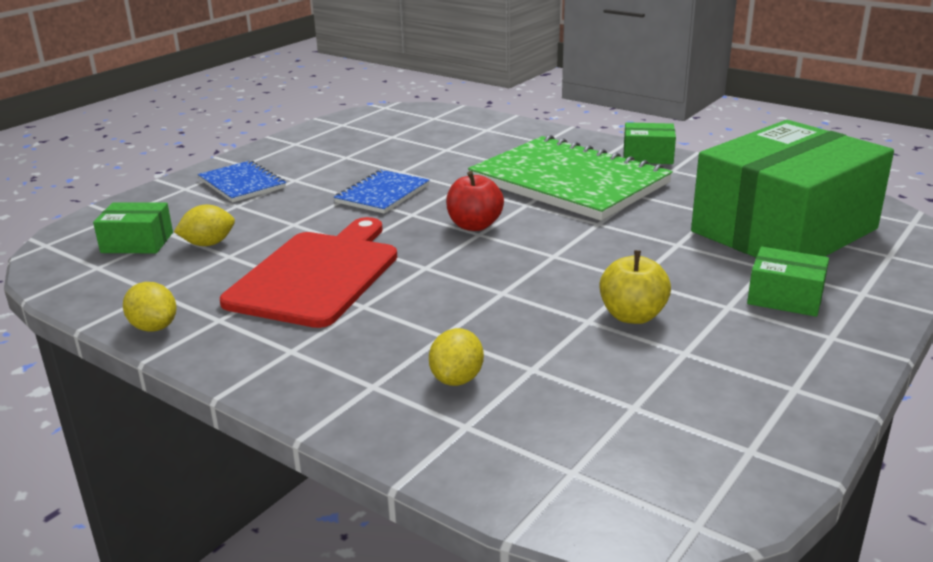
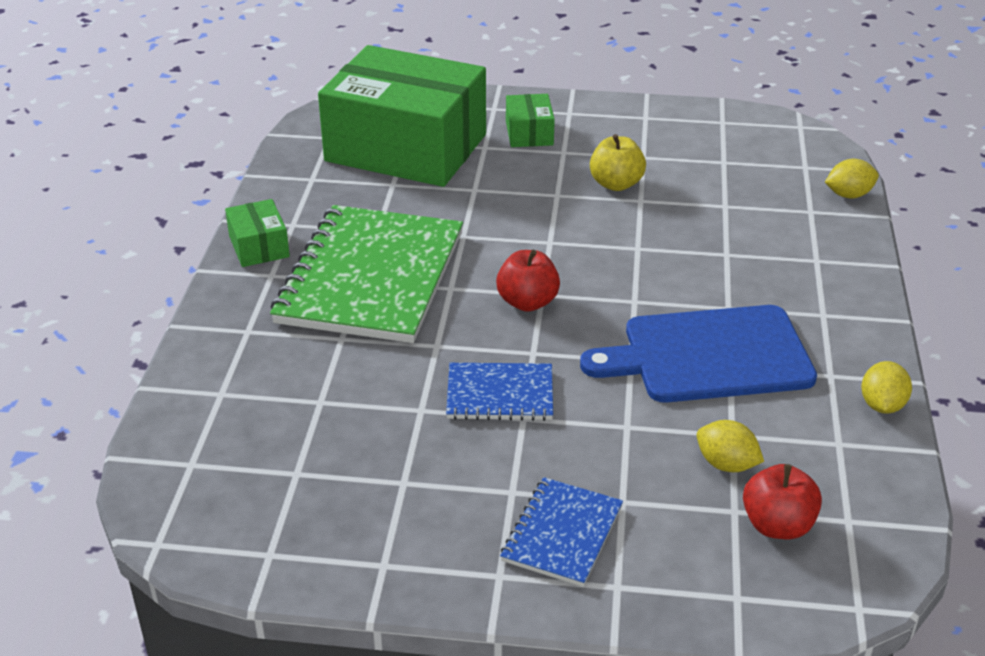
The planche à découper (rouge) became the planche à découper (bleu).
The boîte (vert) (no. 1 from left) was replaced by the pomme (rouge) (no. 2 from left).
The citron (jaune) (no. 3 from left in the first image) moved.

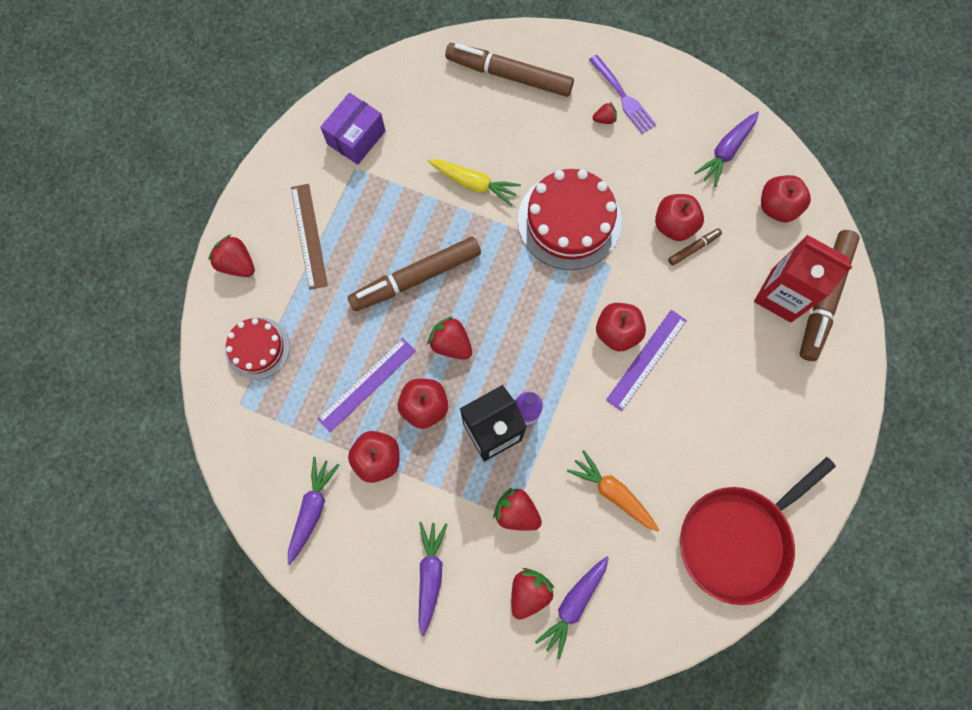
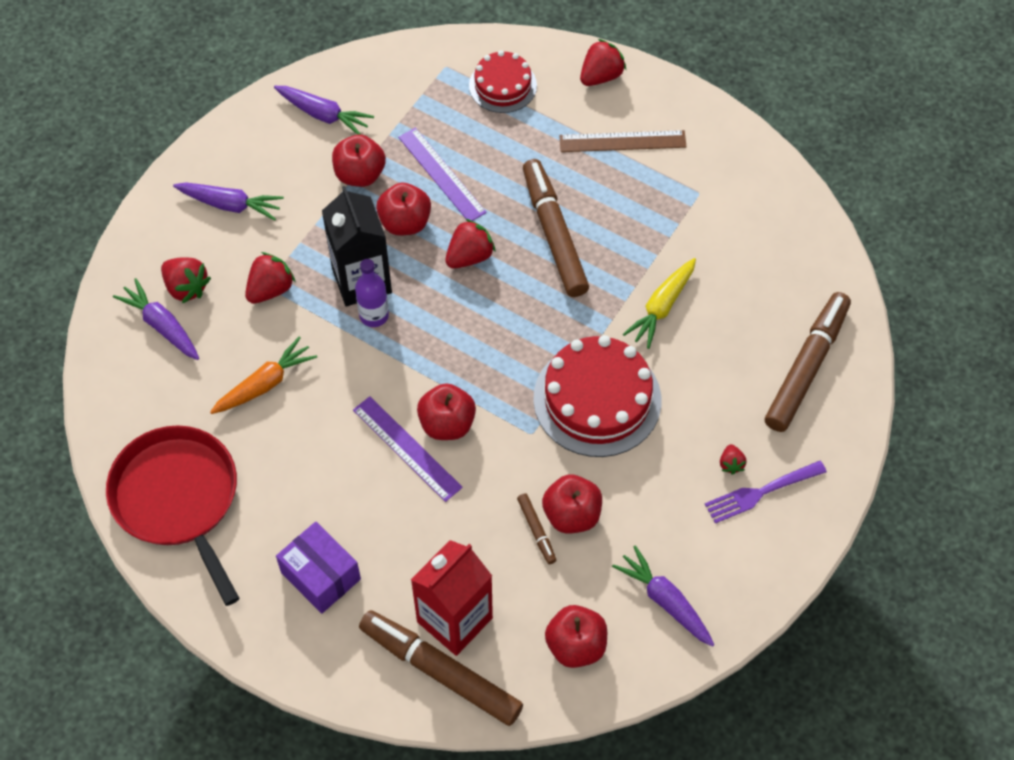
The boîte (violet) moved.

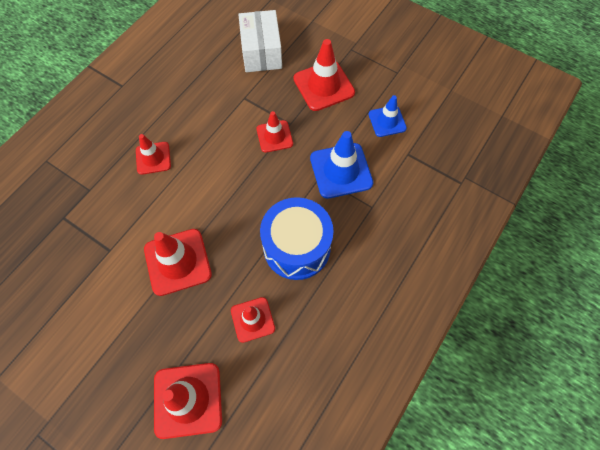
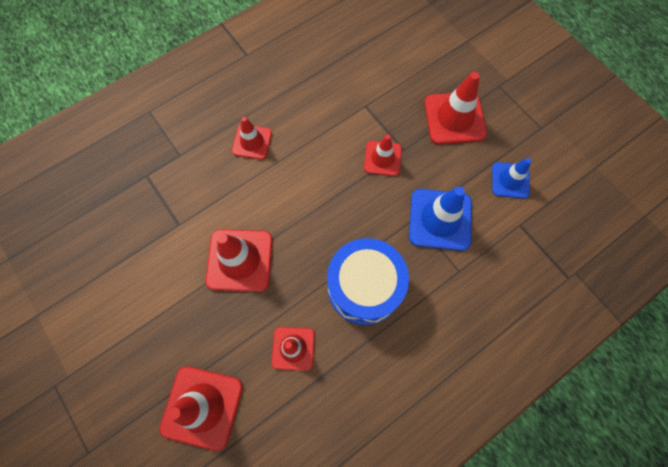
The boîte (blanc) disappeared.

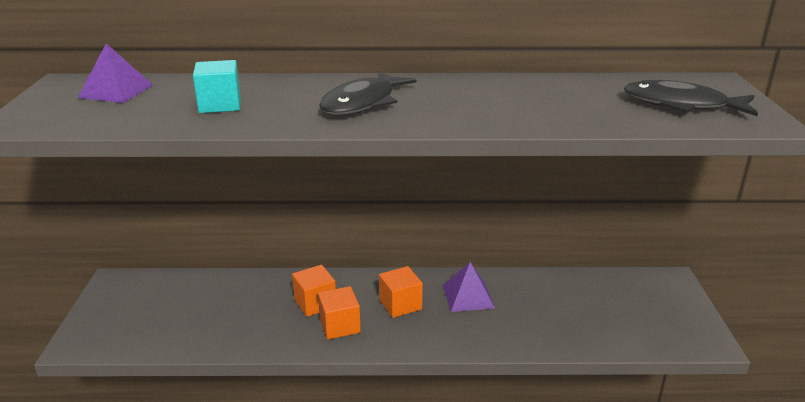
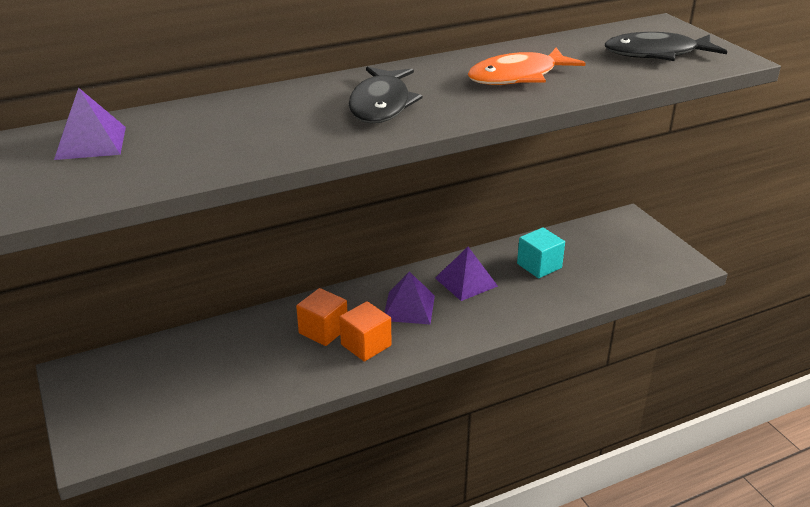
The cube (orange) (no. 3 from left) was replaced by the pyramide (violet) (no. 2 from left).
The poisson (orange) appeared.
The cube (turquoise) moved.

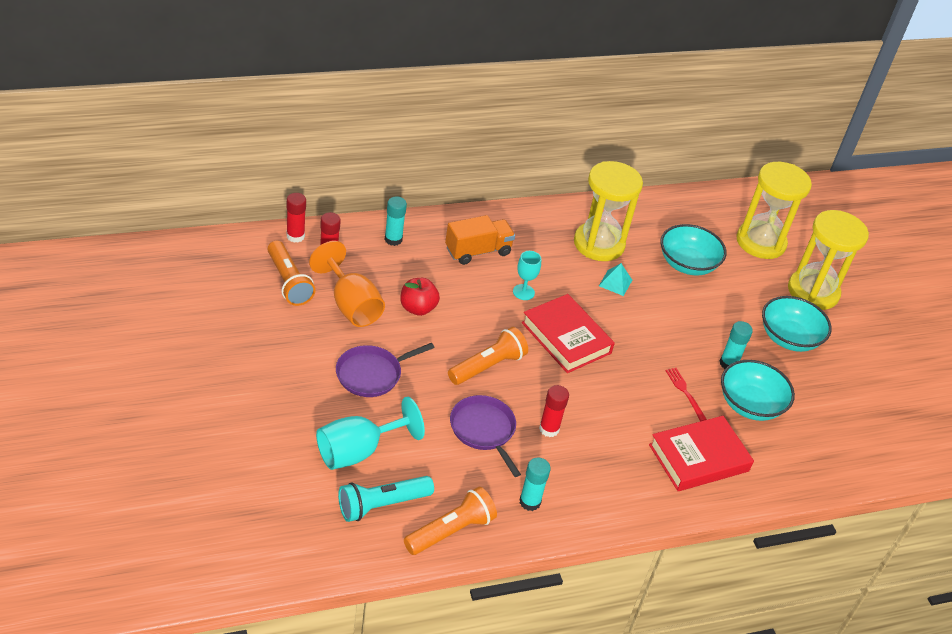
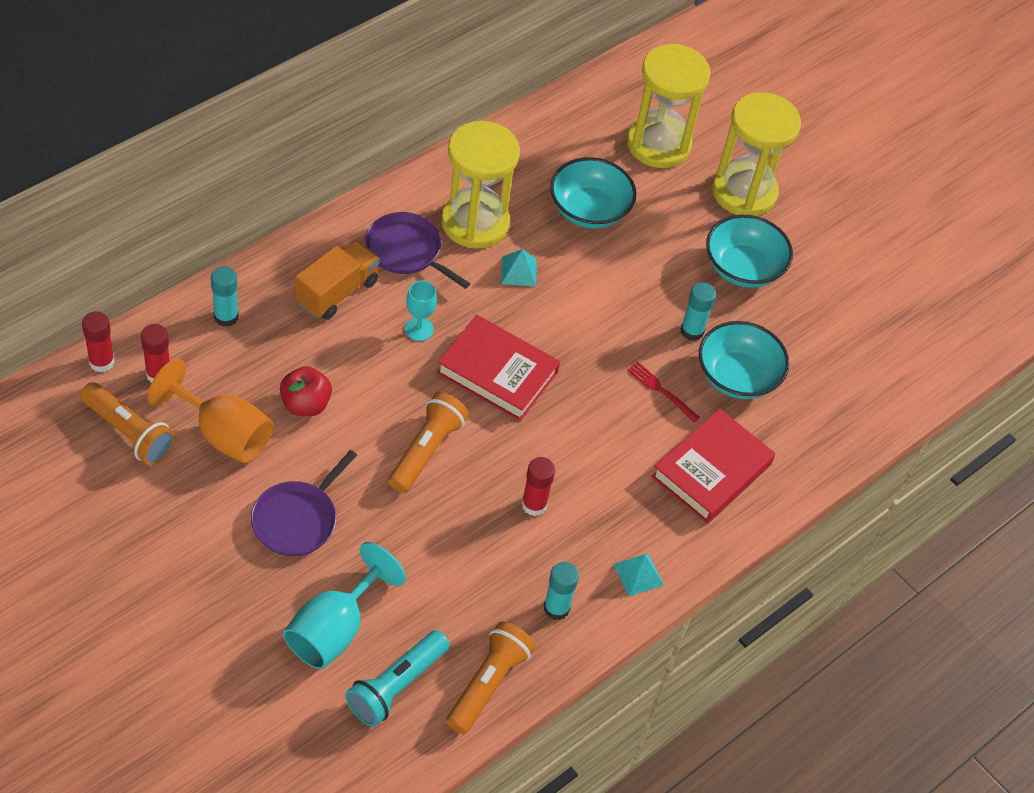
The poêle (violet) (no. 2 from left) moved.
The pyramide (turquoise) (no. 2 from left) appeared.

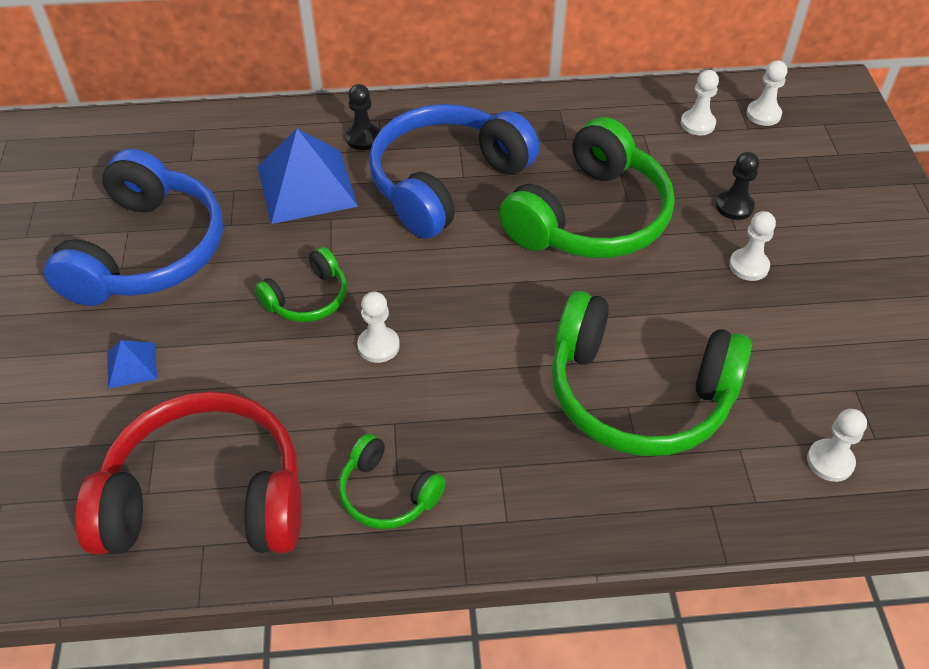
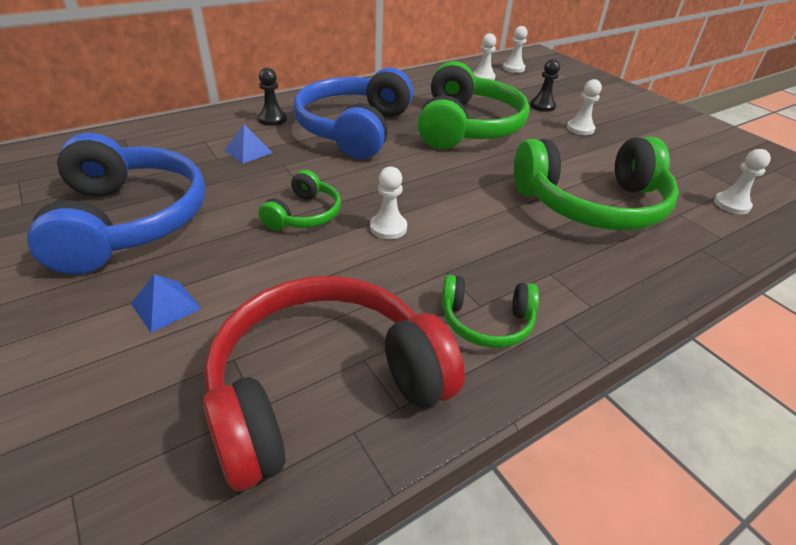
The pyramide (bleu) (no. 2 from left) changed to 0.47 times the size.

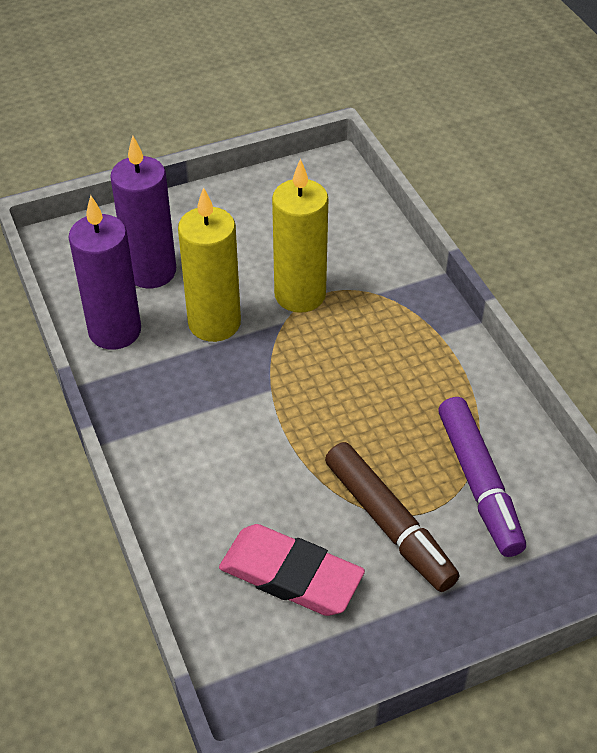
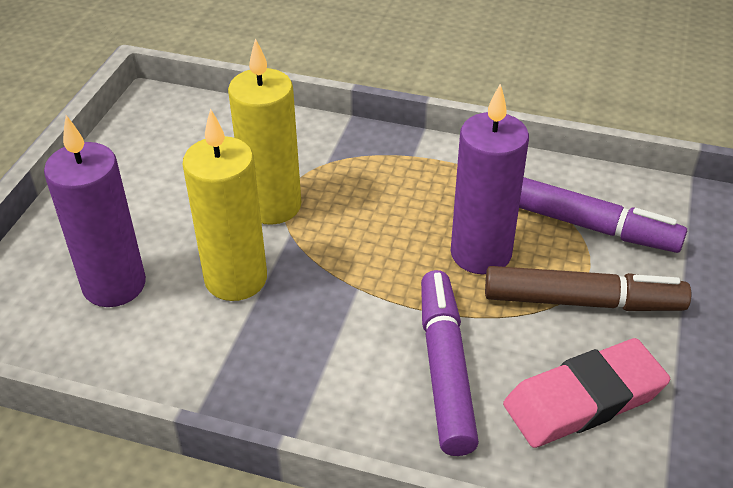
The feutre (violet) (no. 1 from left) appeared.
The bougie (violet) (no. 1 from left in the first image) moved.

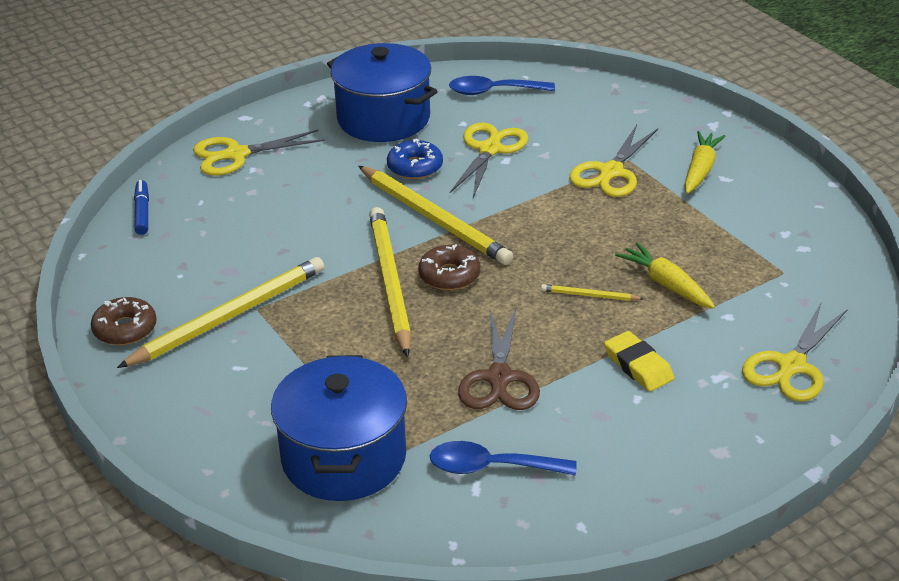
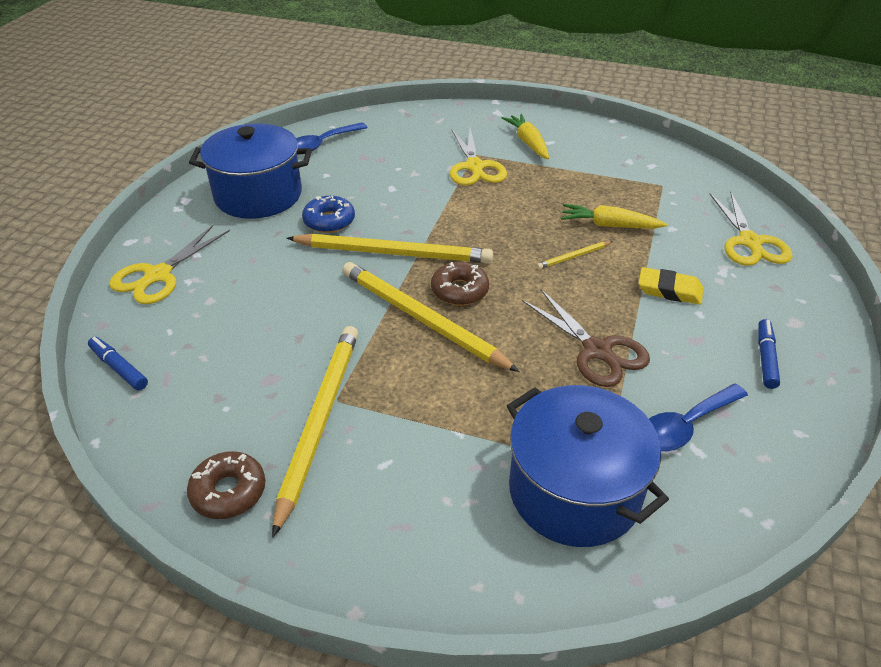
The feutre (bleu) (no. 2 from left) appeared.
The ciseaux (jaune) (no. 2 from left) disappeared.

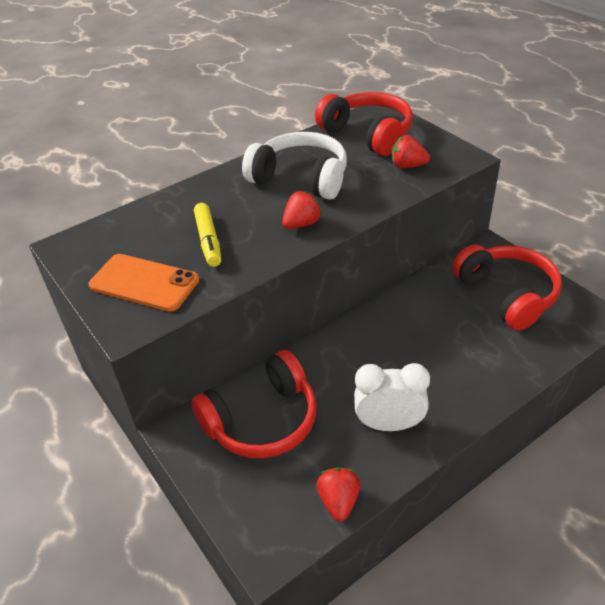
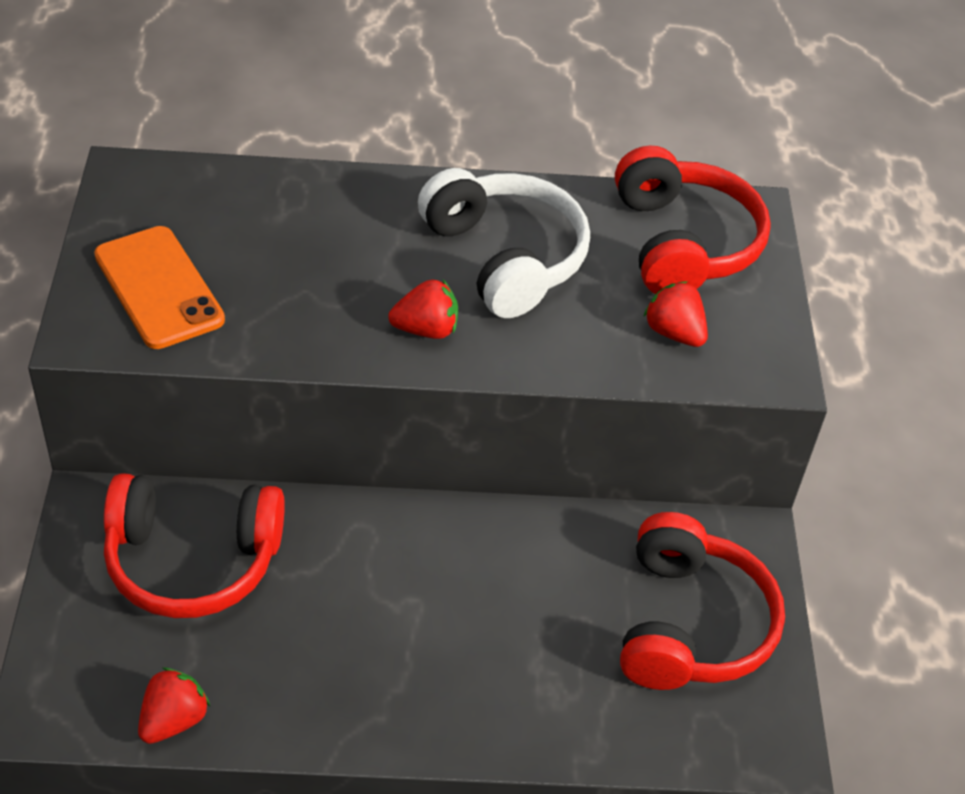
The feutre (jaune) disappeared.
The réveil (blanc) disappeared.

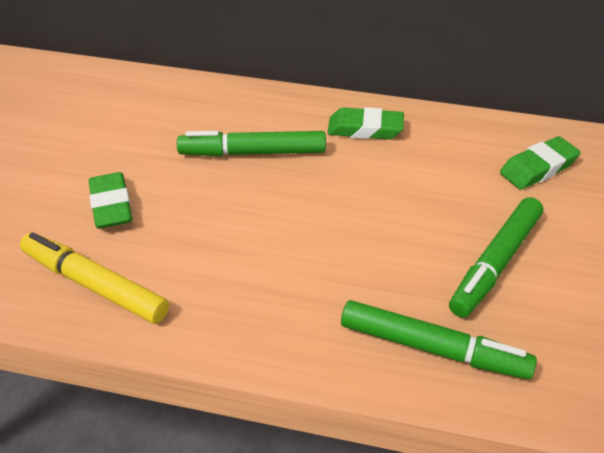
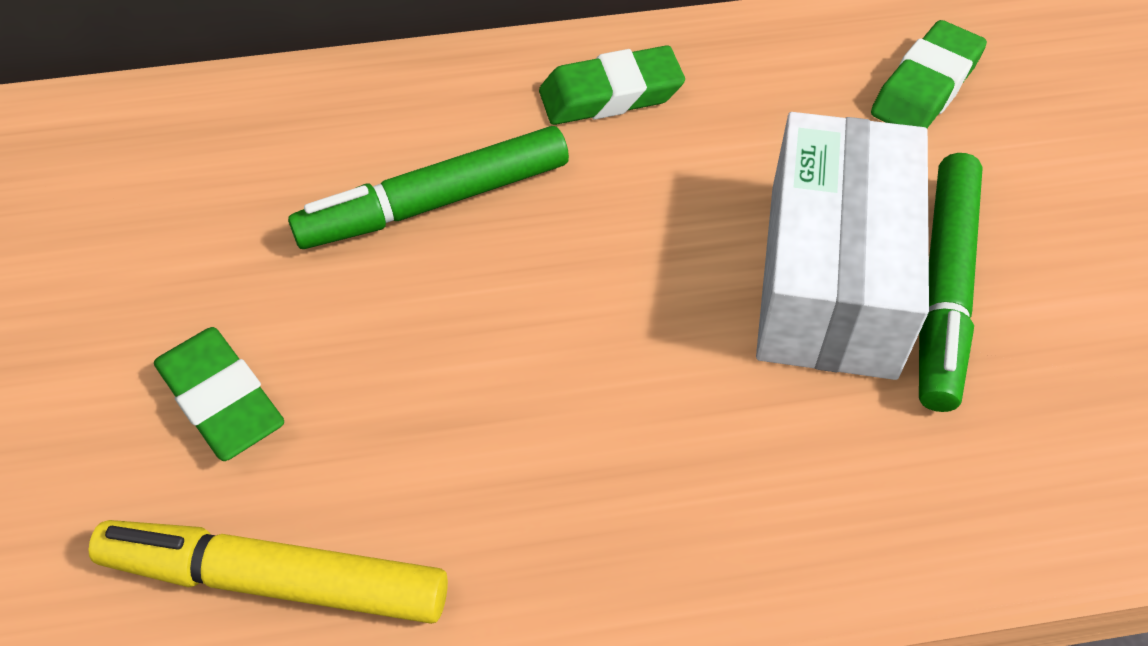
The boîte (blanc) appeared.
The feutre (vert) (no. 2 from left) disappeared.

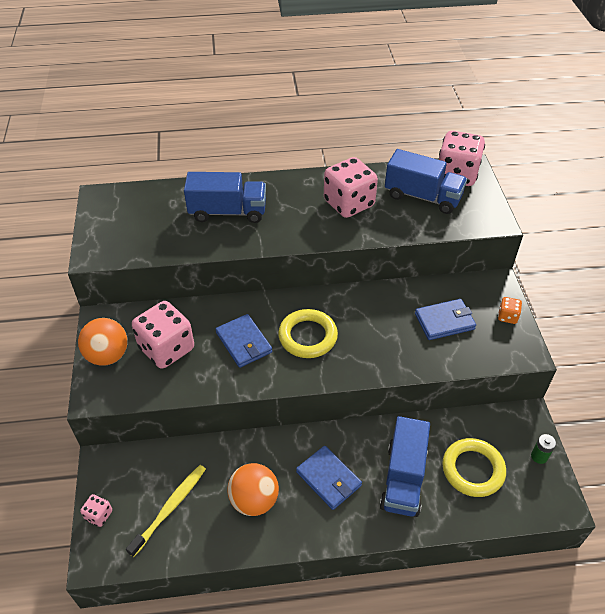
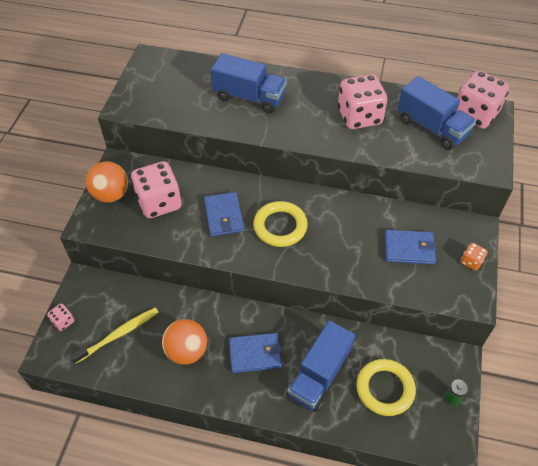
The portefeuille (bleu) (no. 2 from left) turned 75 degrees counterclockwise.

